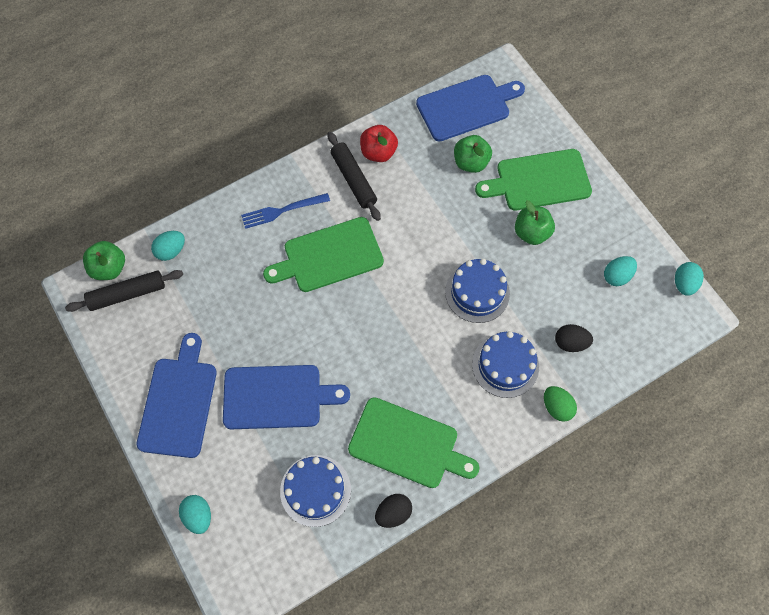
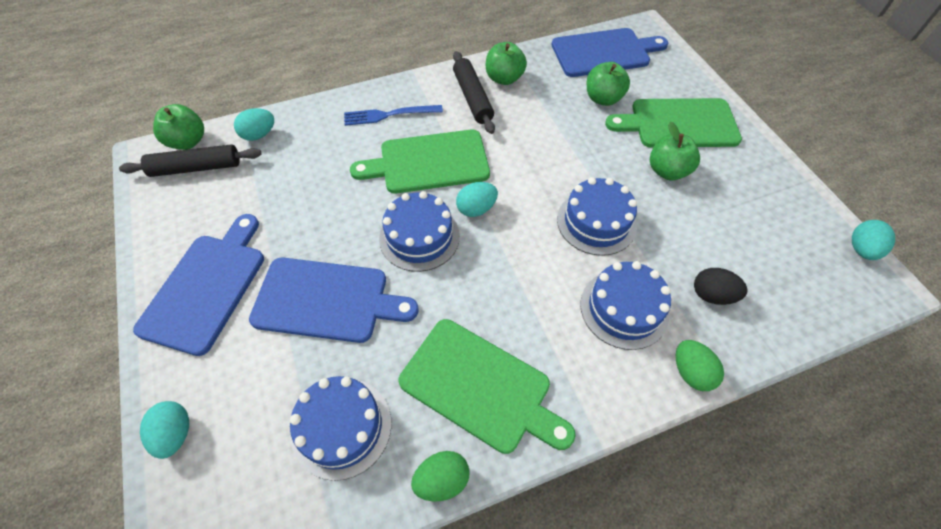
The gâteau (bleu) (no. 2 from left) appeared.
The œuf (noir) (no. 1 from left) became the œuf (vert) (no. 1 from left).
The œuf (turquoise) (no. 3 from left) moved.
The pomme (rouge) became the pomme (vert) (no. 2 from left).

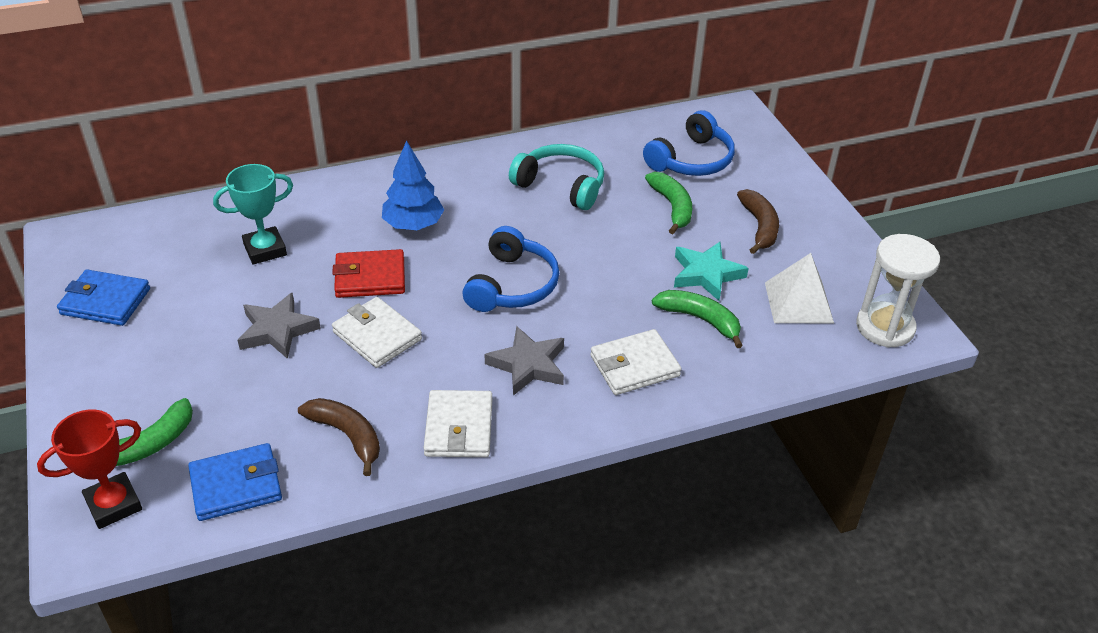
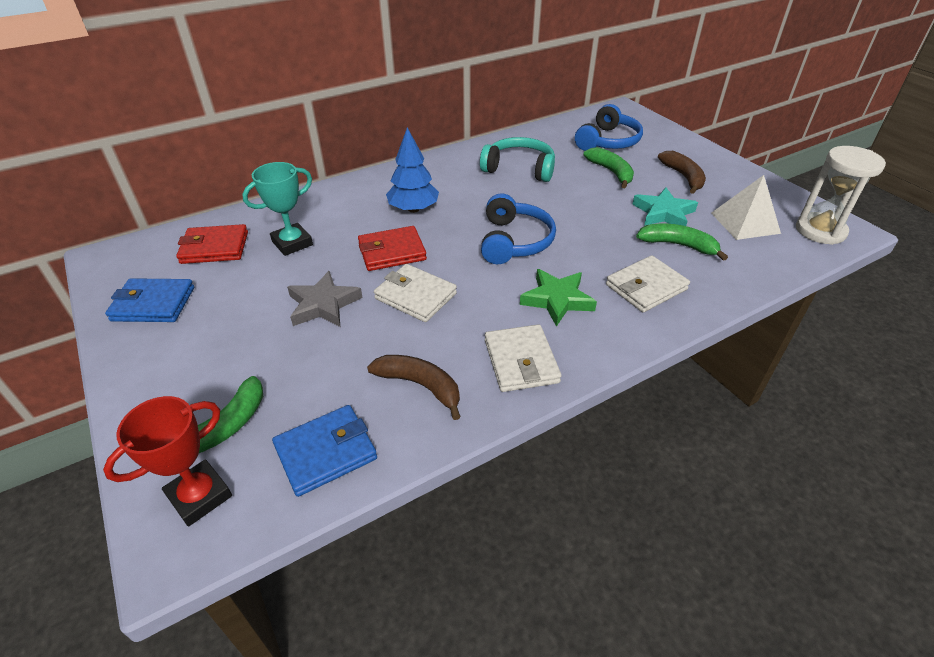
The portefeuille (rouge) (no. 1 from left) appeared.
The étoile (gris) (no. 2 from left) became the étoile (vert).

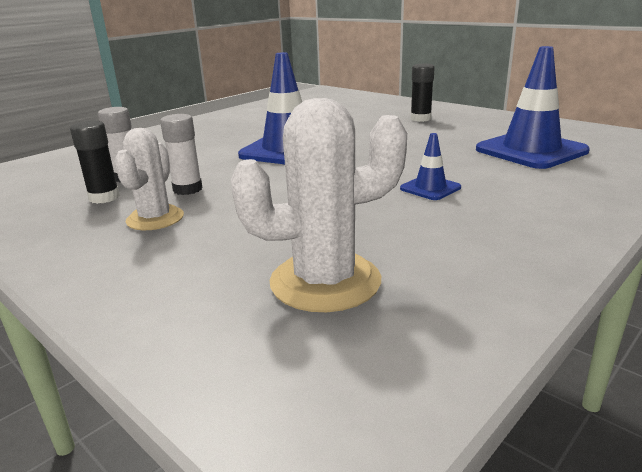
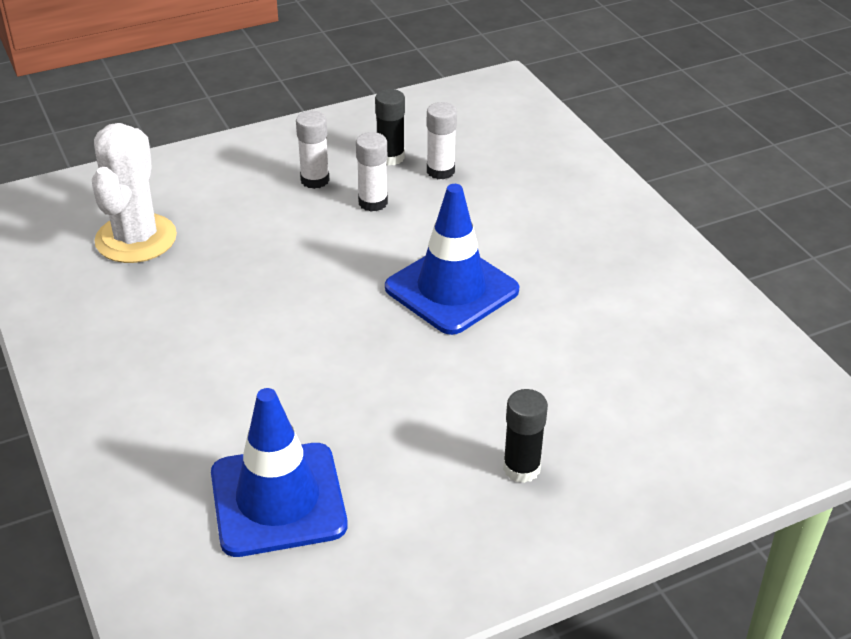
The cactus (blanc) (no. 1 from left) was replaced by the bâton de colle (blanc) (no. 1 from left).
The cône de chantier (bleu) (no. 2 from left) disappeared.

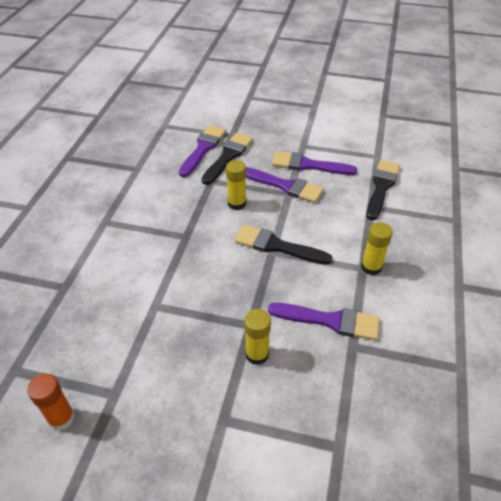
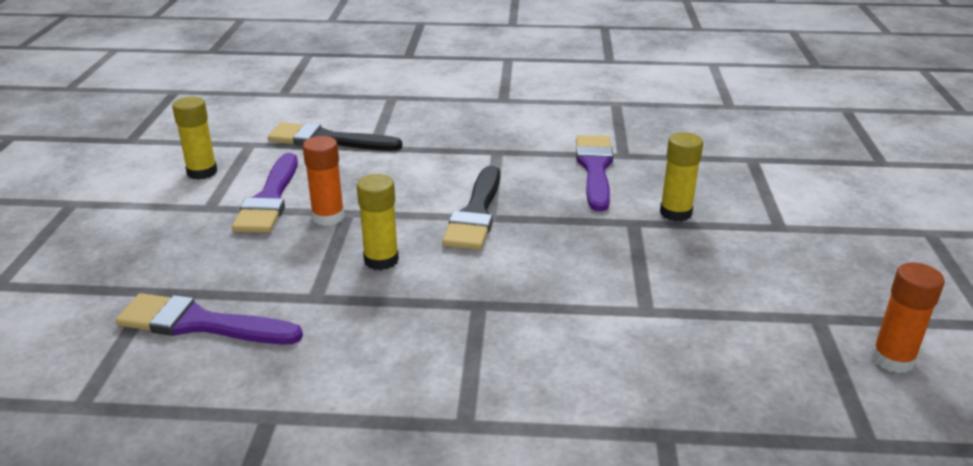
The bâton de colle (jaune) (no. 3 from left in the first image) moved.
The pinceau (violet) (no. 2 from left) was replaced by the bâton de colle (orange) (no. 1 from left).
The pinceau (noir) (no. 1 from left) disappeared.

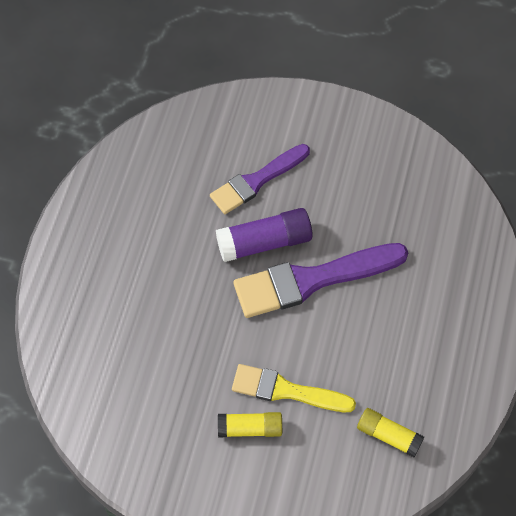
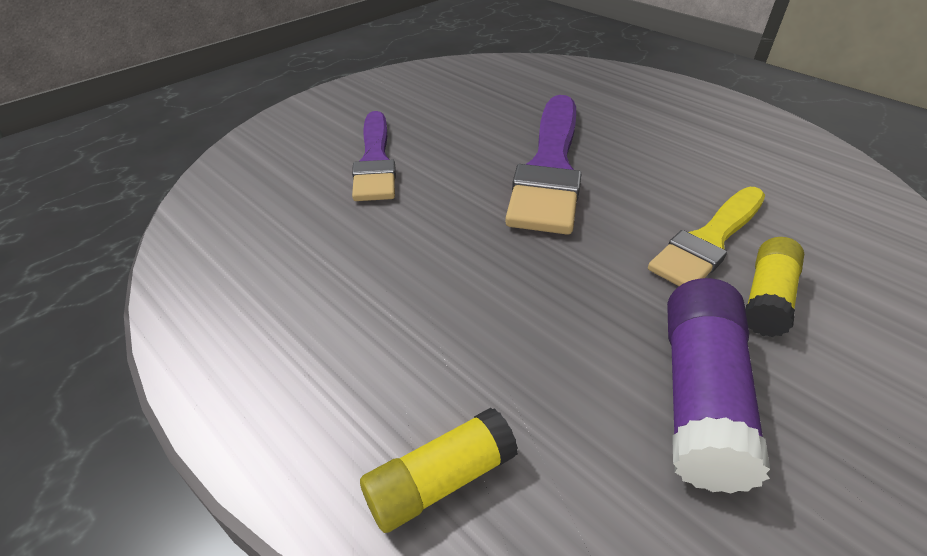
The bâton de colle (jaune) (no. 2 from left in the first image) moved.
The bâton de colle (violet) moved.

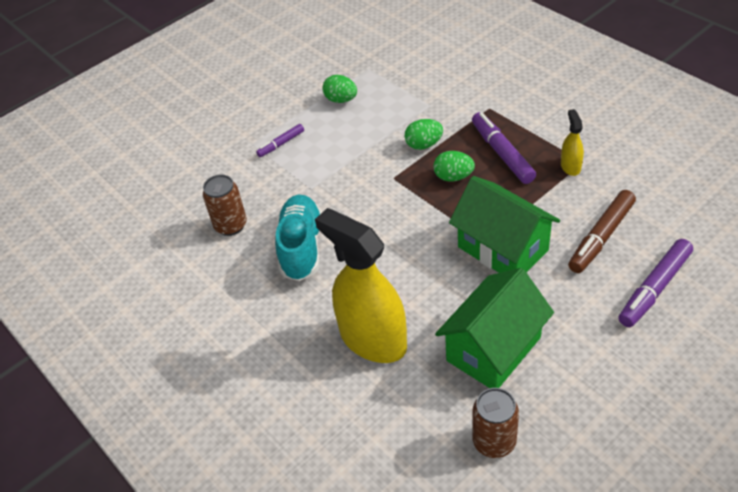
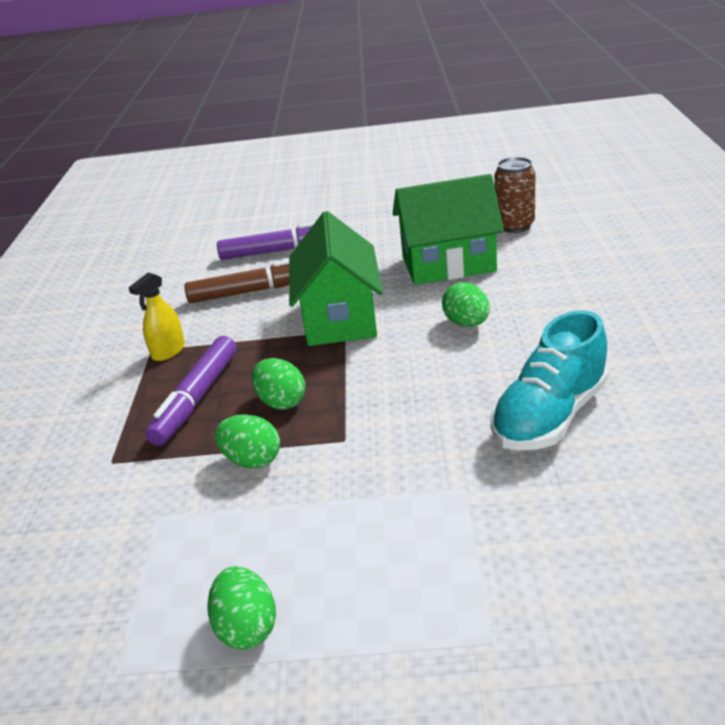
The œuf (vert) (no. 4 from left) appeared.
The canette (marron) (no. 1 from left) disappeared.
The feutre (violet) (no. 1 from left) disappeared.
The vaporisateur (jaune) (no. 1 from left) disappeared.

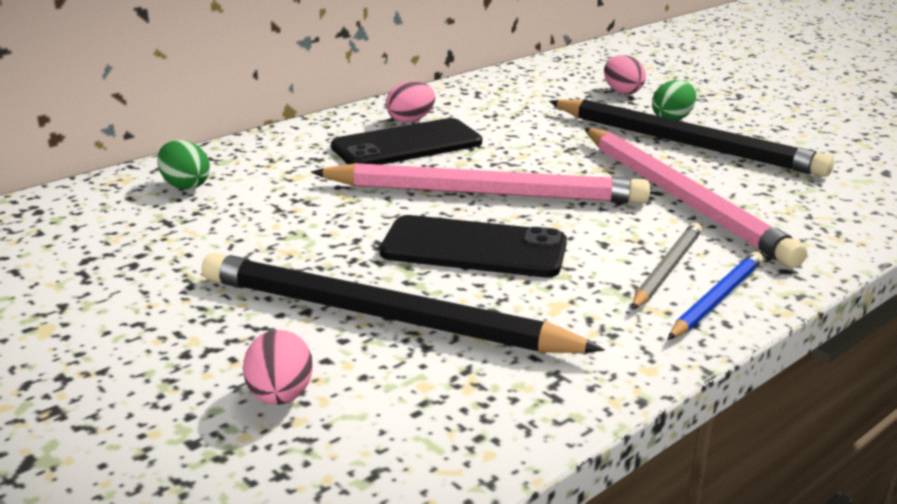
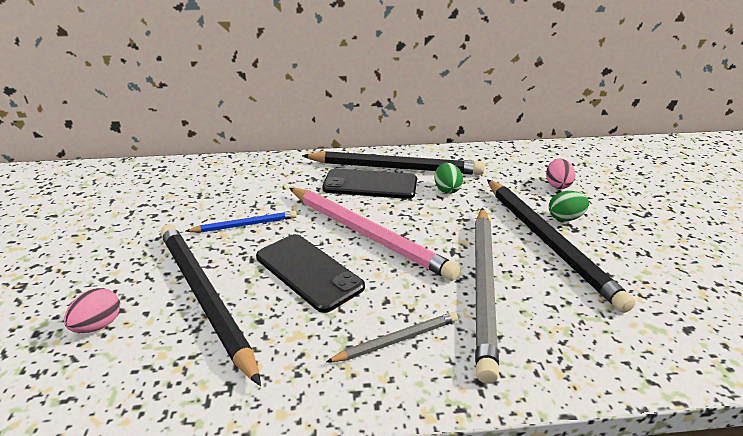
The crayon (bleu) moved.
The œuf (rose) (no. 2 from left) was replaced by the crayon (noir) (no. 2 from left).
The œuf (vert) (no. 1 from left) moved.
The crayon (rose) (no. 2 from left) became the crayon (gris) (no. 2 from left).

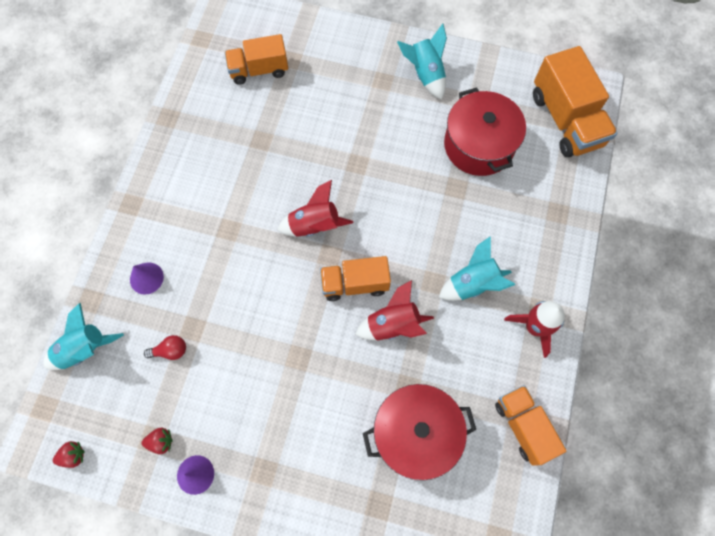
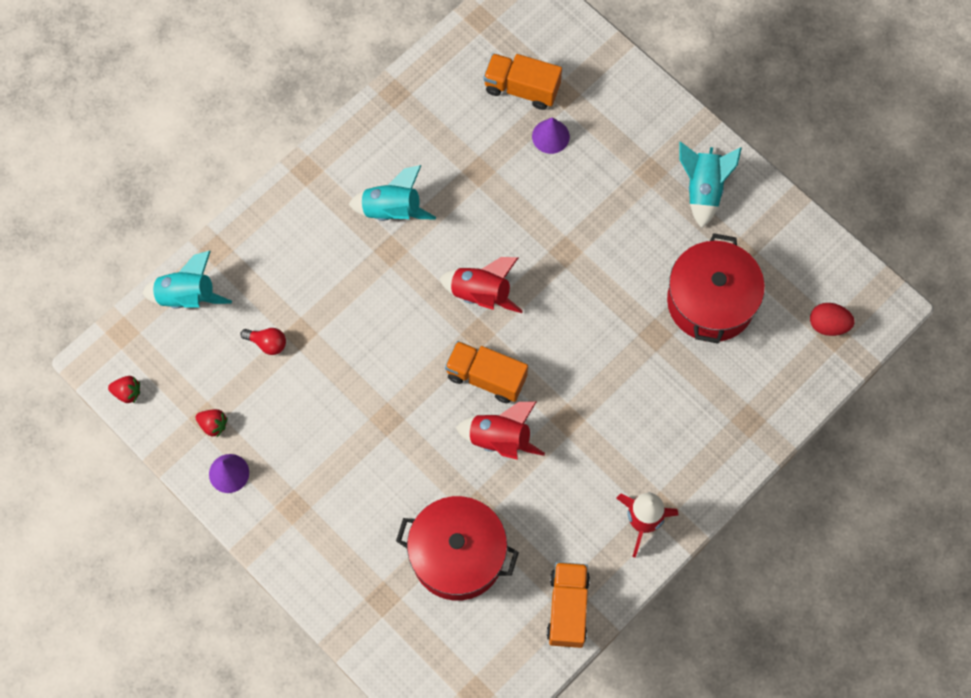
The fusée (turquoise) (no. 3 from left in the first image) moved.
The cône (violet) (no. 1 from left in the first image) moved.
The camion (orange) (no. 4 from left) was replaced by the œuf (rouge).

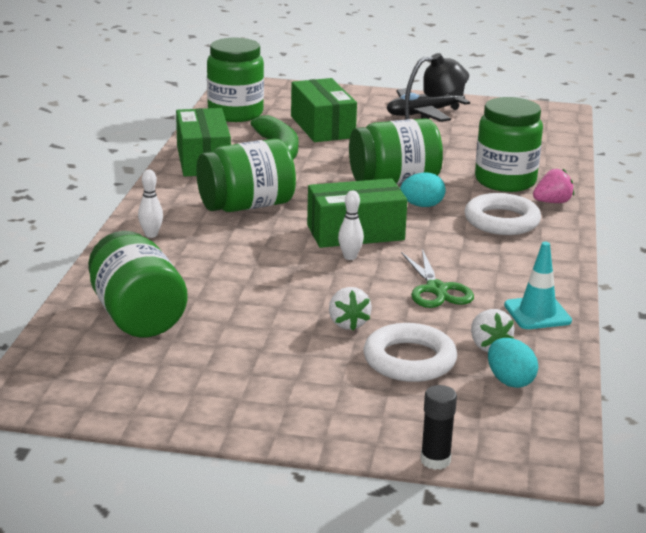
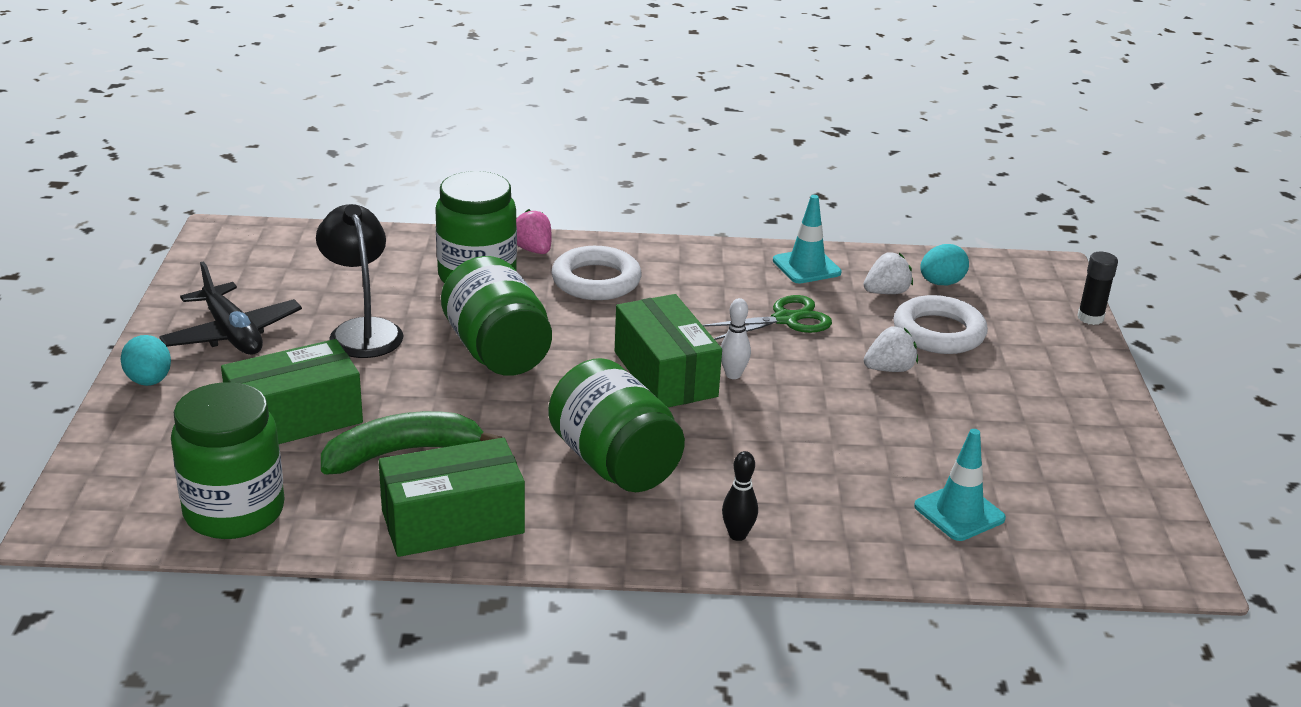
The œuf (turquoise) (no. 1 from left) moved.
The quille (blanc) (no. 1 from left) became the quille (noir).
The bocal (vert) (no. 1 from left) was replaced by the cône de chantier (turquoise) (no. 2 from left).

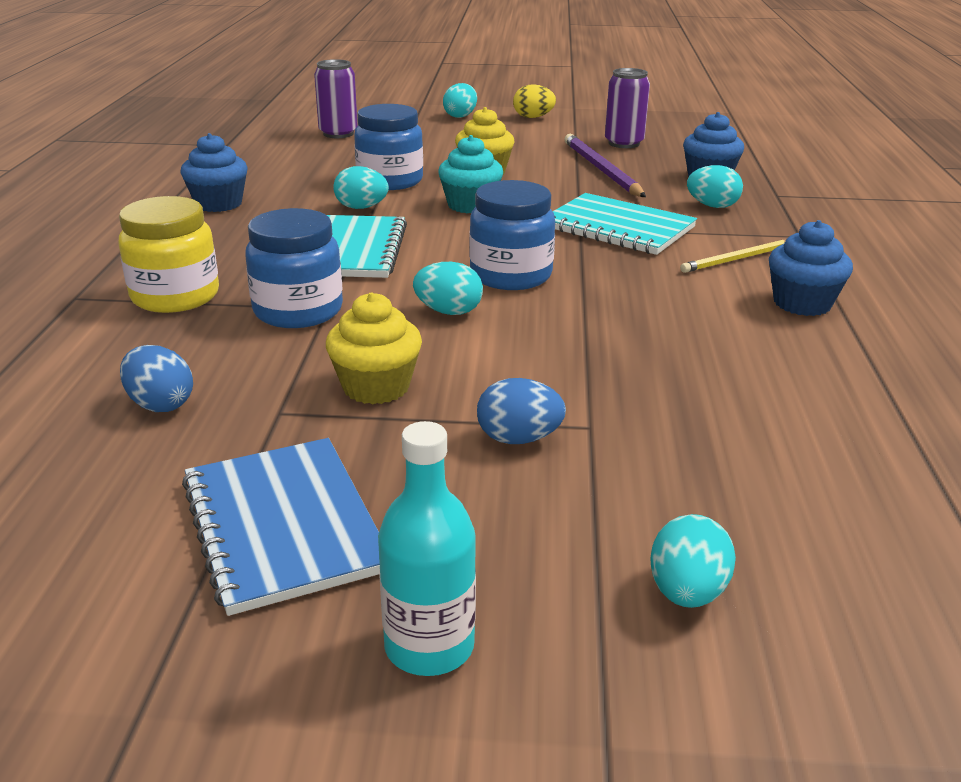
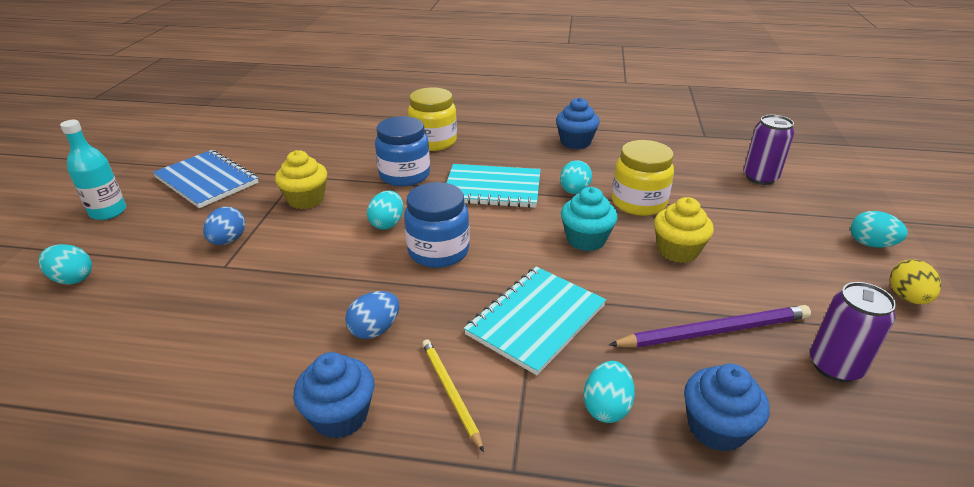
The carnet (bleu) turned 60 degrees clockwise.
The œuf (bleu) (no. 1 from left in the first image) moved.
The bocal (bleu) (no. 2 from left) became the bocal (jaune) (no. 2 from left).

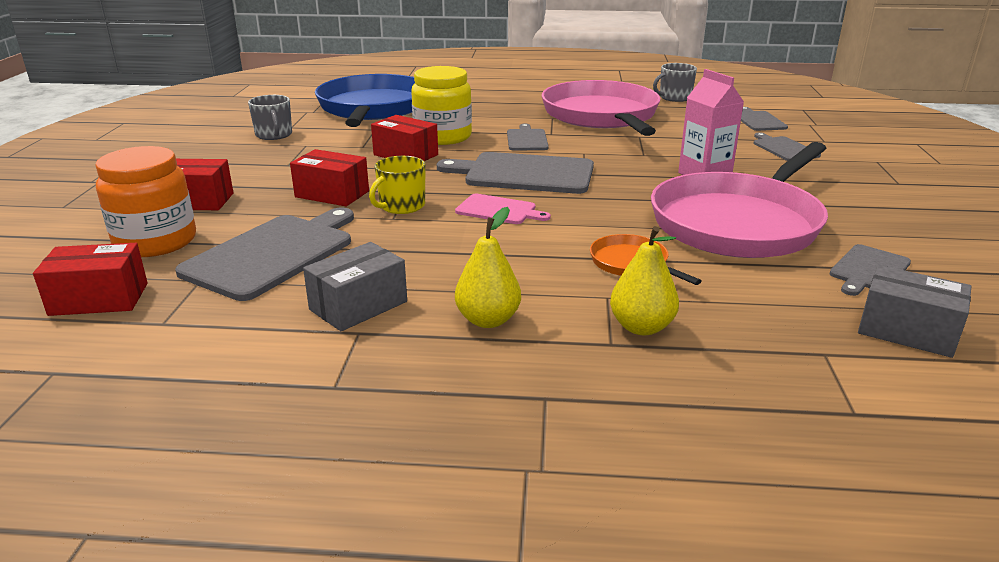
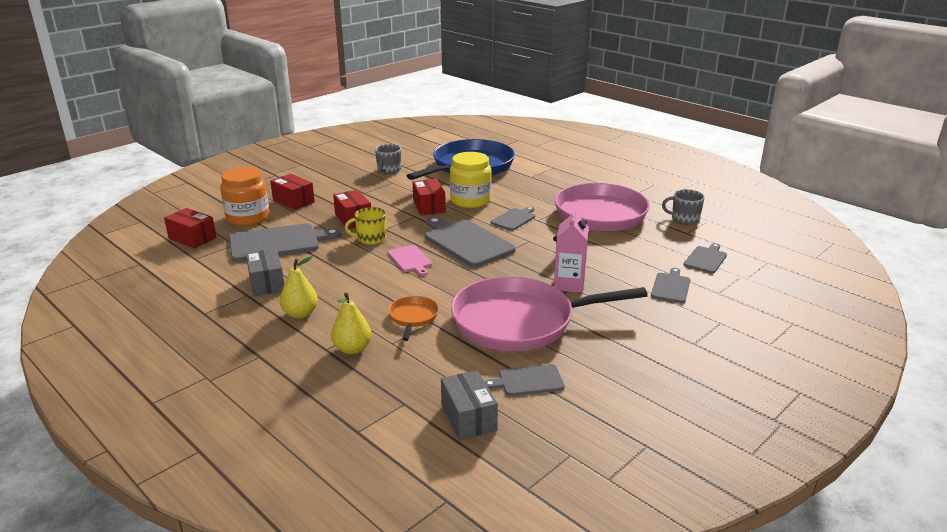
The boîte (gris) (no. 1 from left) turned 75 degrees clockwise.

